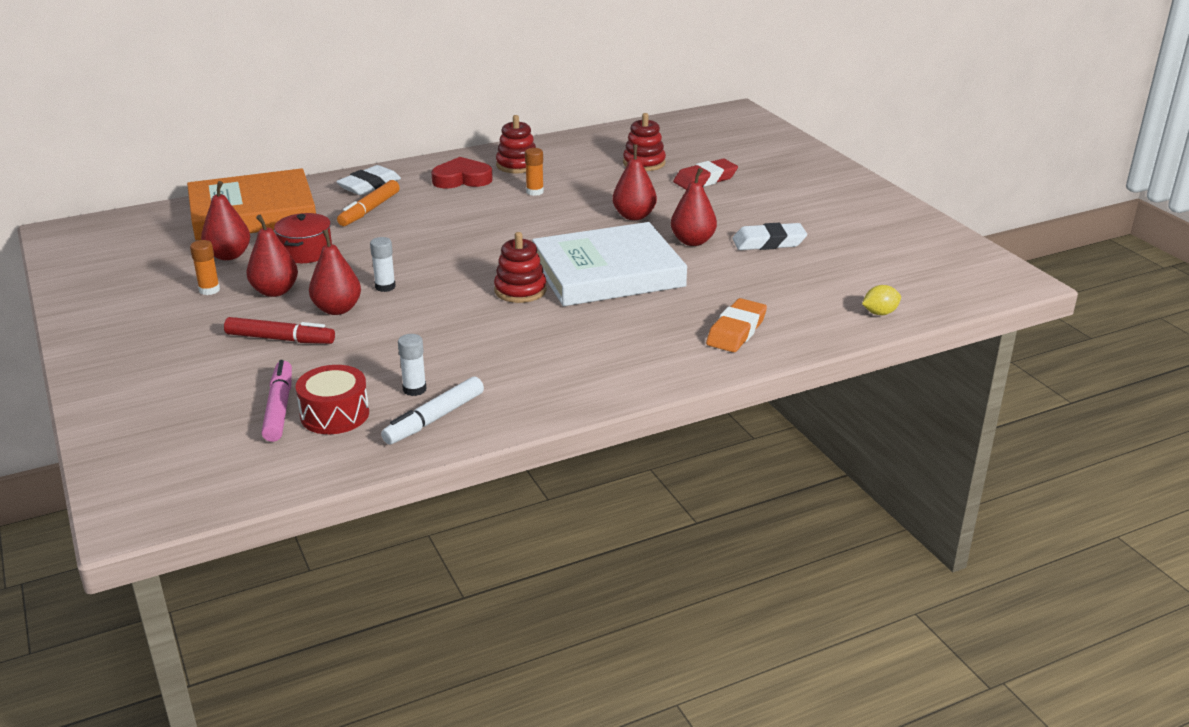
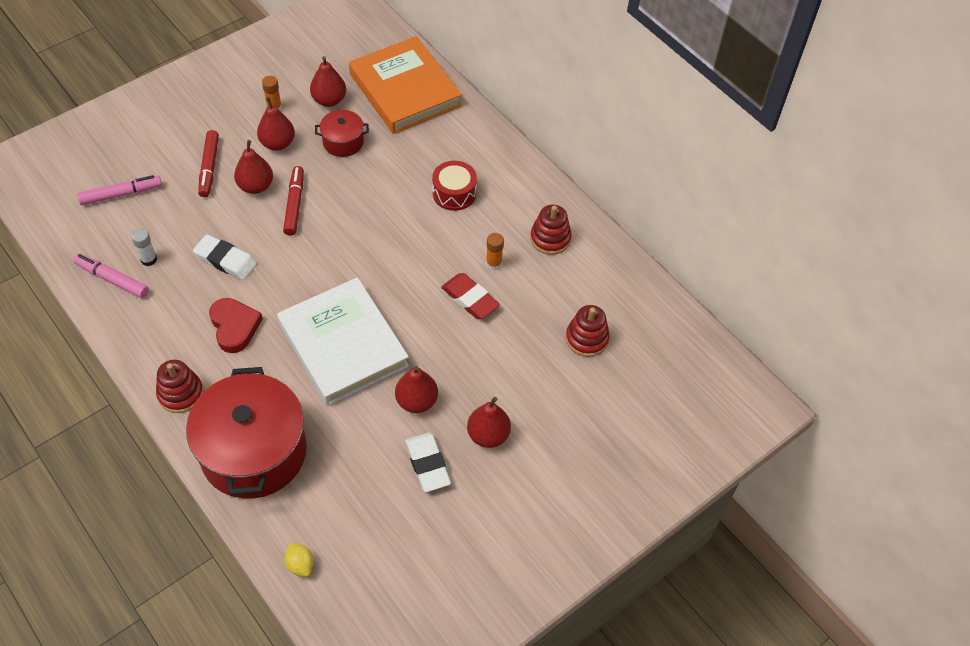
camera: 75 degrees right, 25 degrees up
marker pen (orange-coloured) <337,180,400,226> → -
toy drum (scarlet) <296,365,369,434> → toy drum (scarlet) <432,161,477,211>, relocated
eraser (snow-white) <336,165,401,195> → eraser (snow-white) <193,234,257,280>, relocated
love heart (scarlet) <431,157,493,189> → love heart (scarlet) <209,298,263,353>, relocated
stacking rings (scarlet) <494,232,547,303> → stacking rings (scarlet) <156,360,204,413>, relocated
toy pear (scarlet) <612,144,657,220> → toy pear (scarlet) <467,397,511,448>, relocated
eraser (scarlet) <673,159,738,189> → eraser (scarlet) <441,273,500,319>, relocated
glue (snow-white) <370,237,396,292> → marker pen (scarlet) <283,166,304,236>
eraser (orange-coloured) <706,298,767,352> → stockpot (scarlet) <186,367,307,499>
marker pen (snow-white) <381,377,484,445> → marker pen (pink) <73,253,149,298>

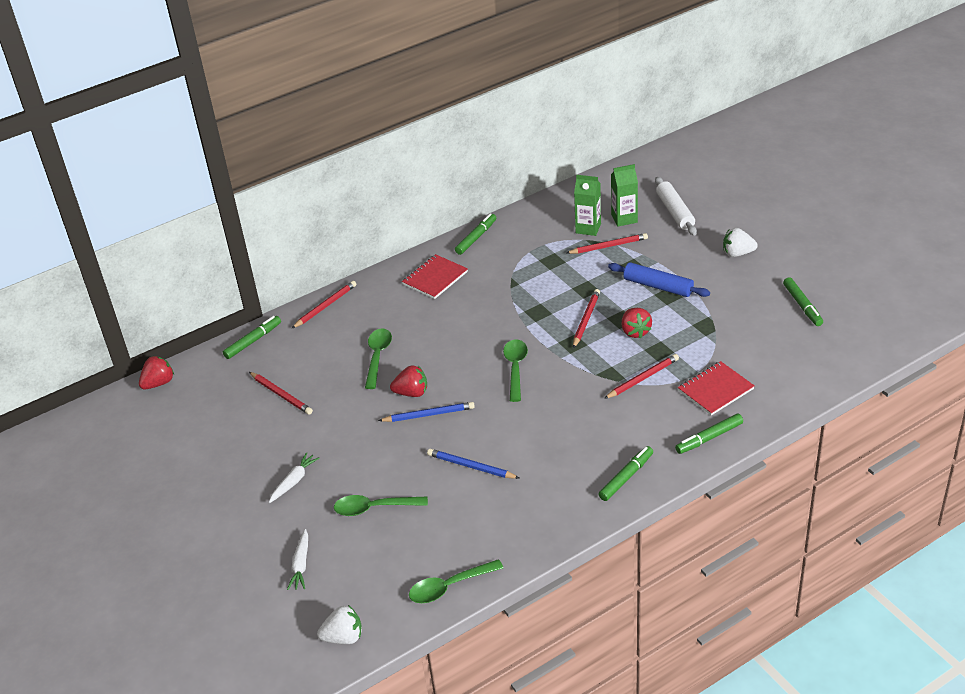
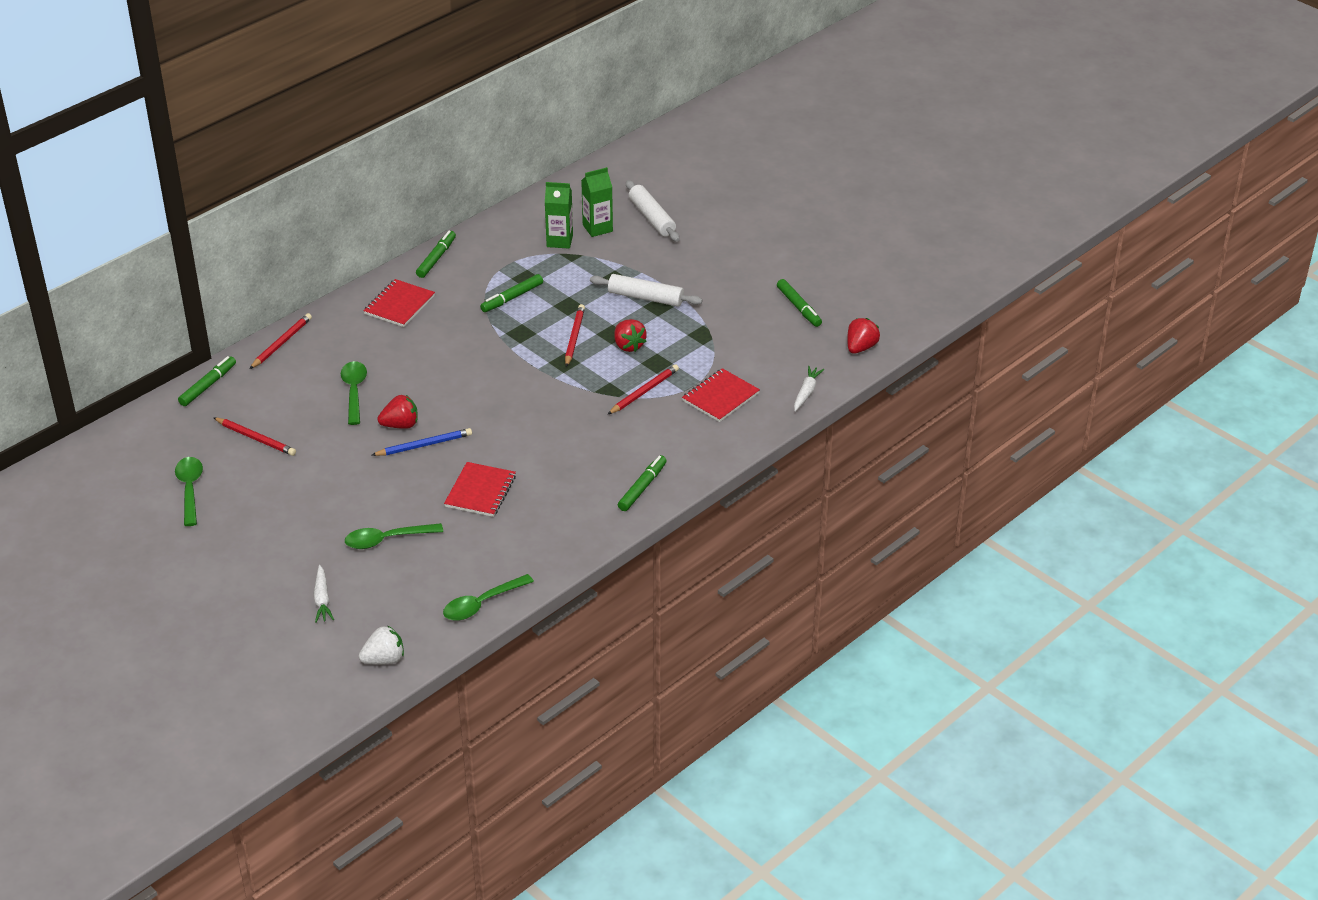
camera: 15 degrees left, 0 degrees up
pencil (scarlet) <567,233,648,254> → -
berry (snow-white) <723,228,758,257> → -
berry (scarlet) <139,356,174,389> → berry (scarlet) <847,318,880,354>, relocated
toy carrot (snow-white) <269,452,319,503> → toy carrot (snow-white) <794,366,824,412>, relocated
teaspoon (leaf-green) <503,339,528,402> → teaspoon (leaf-green) <175,457,203,526>, relocated
marker pen (leaf-green) <675,413,743,454> → marker pen (leaf-green) <480,274,543,312>, relocated
pencil (blue) <427,449,519,479> → exercise book (scarlet) <444,462,516,517>
rolling pin (blue) <608,262,710,297> → rolling pin (snow-white) <590,274,703,307>

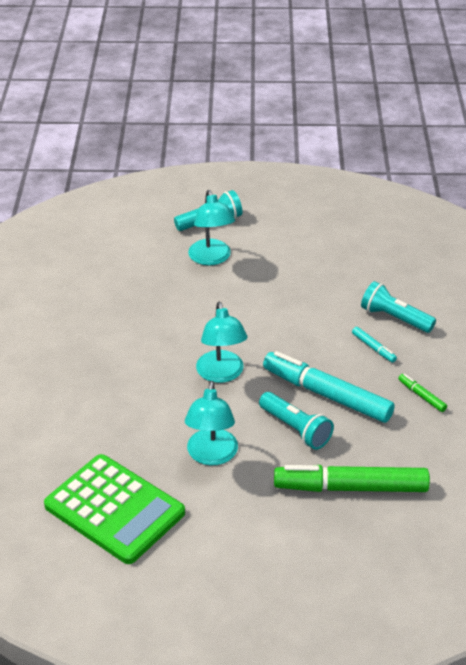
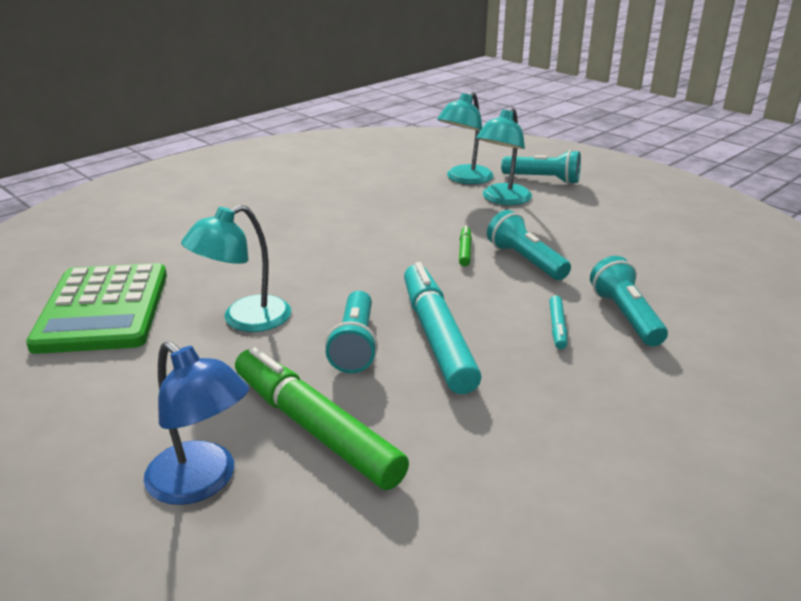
camera: 45 degrees right, 10 degrees down
- → lamp (blue) <144,341,249,505>
- → flashlight (aqua) <487,210,571,280>
lamp (aqua) <196,302,248,383> → lamp (aqua) <437,92,494,184>, relocated
marker pen (leaf-green) <398,374,447,412> → marker pen (leaf-green) <459,226,472,266>, relocated

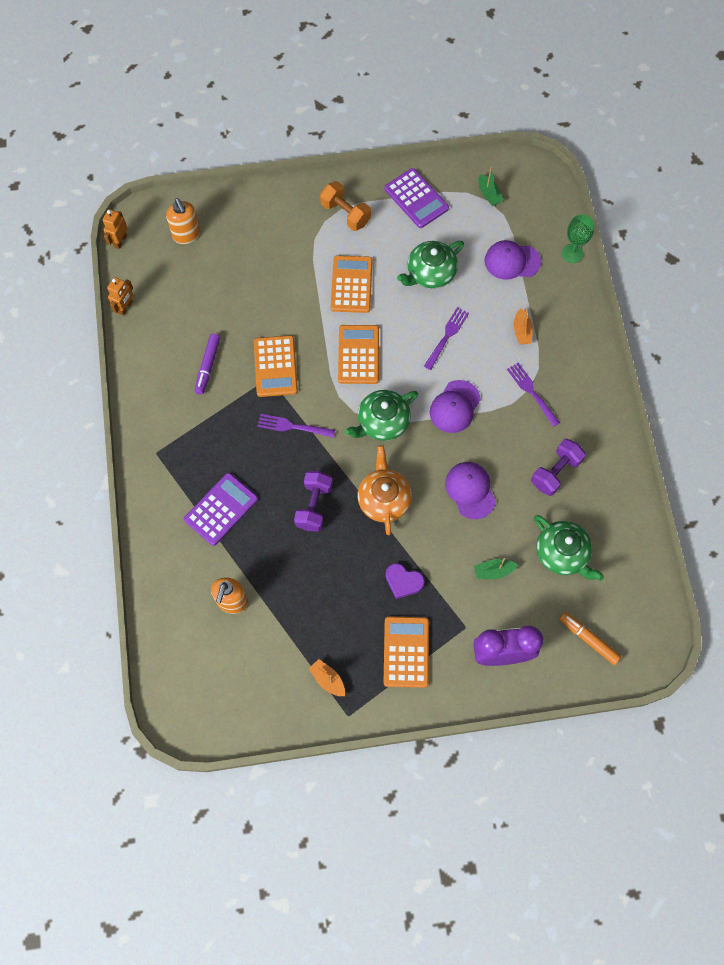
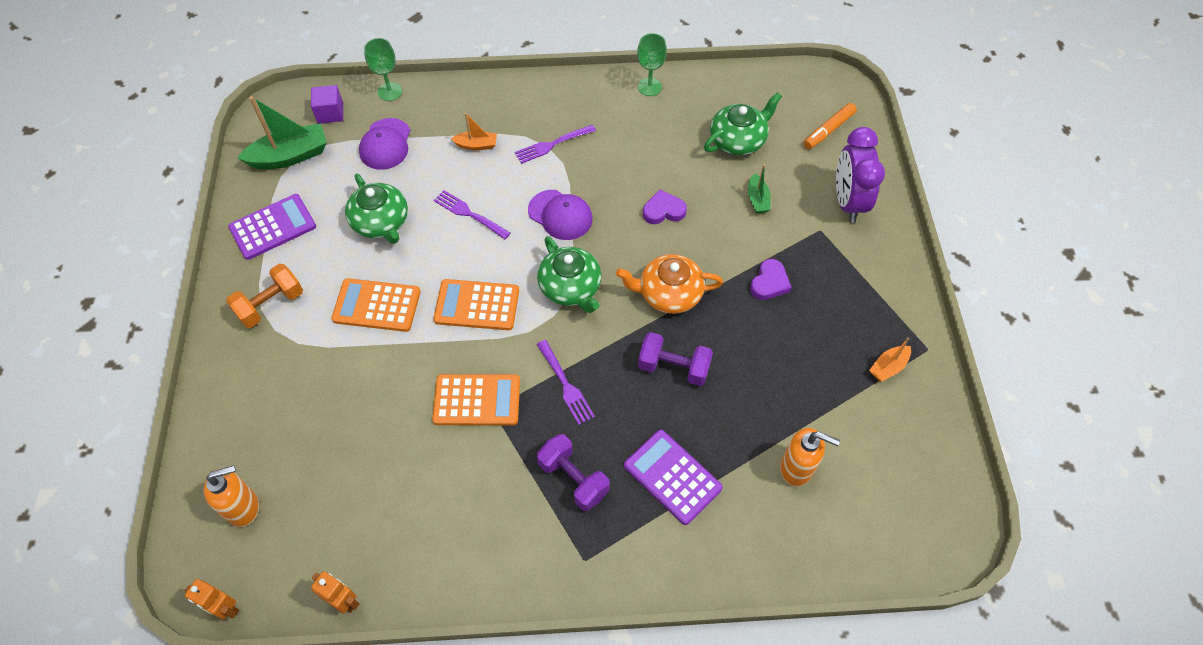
camera: 85 degrees left, 10 degrees down
marker pen (violet) <195,334,220,395> → -
adding machine (orange-coloured) <383,616,429,688> → -
- → solid cube (violet) <311,85,343,124>
- → chalice (leaf-green) <637,33,667,96>
dumbbell (violet) <531,439,586,496> → dumbbell (violet) <537,434,610,511>, relocated
cap (violet) <445,462,496,519> → love heart (violet) <643,190,687,224>
fork (violet) <257,414,335,438> → fork (violet) <537,340,595,425>, 45 degrees counterclockwise
sailboat (leaf-green) <478,167,504,206> → sailboat (leaf-green) <237,96,327,169>, x1.88

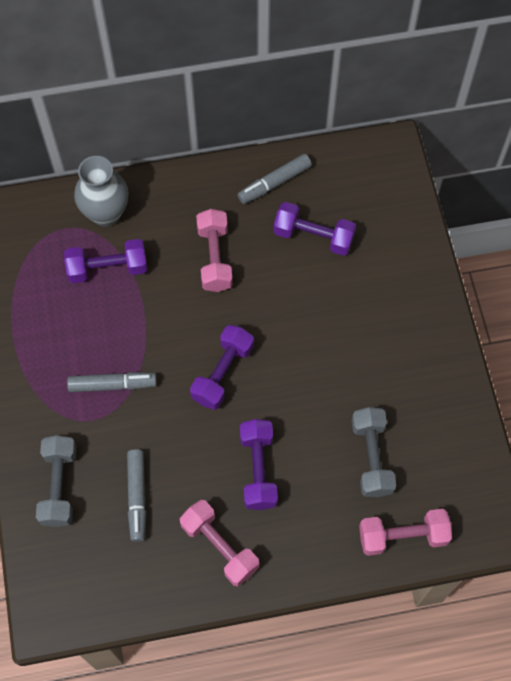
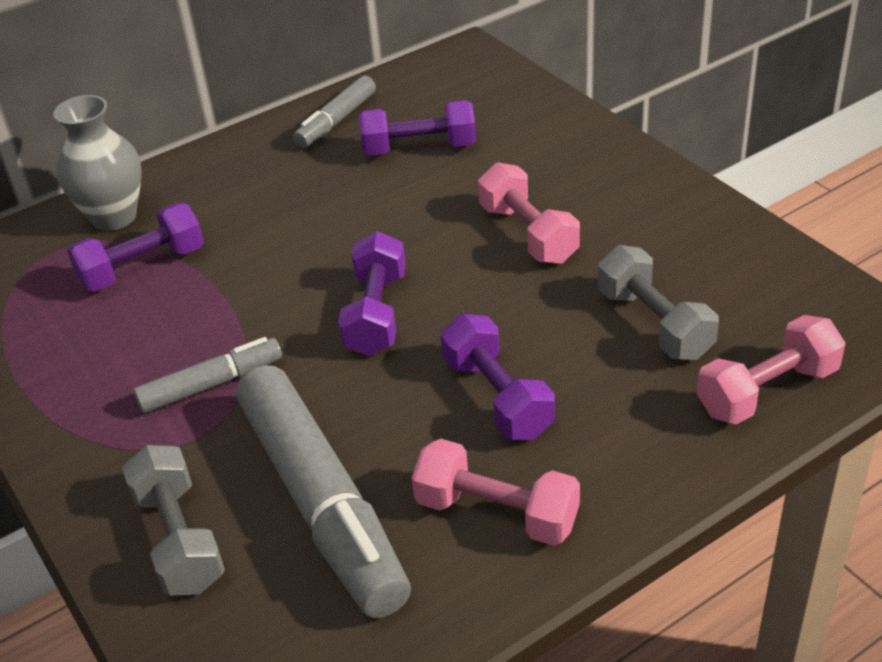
camera: 20 degrees left, 25 degrees down
dumbbell (pink) <196,209,233,292> → dumbbell (pink) <478,162,580,264>, relocated
marker pen (gray) <127,449,146,542> → marker pen (gray) <236,365,411,618>, x1.94

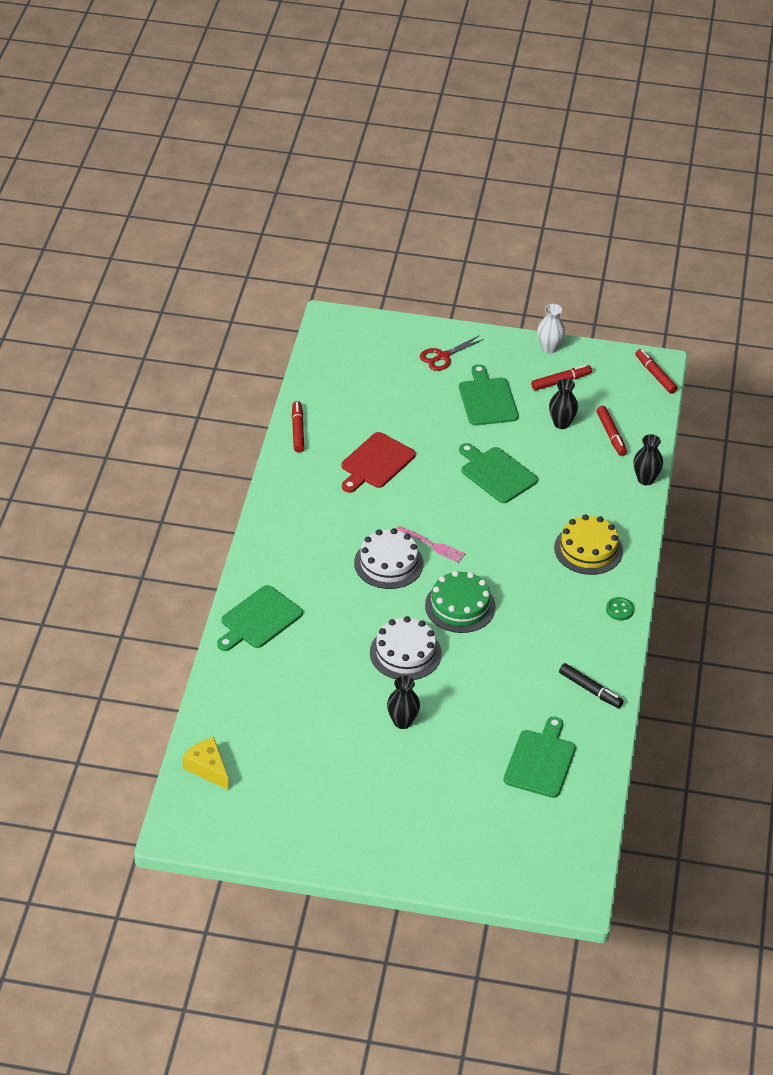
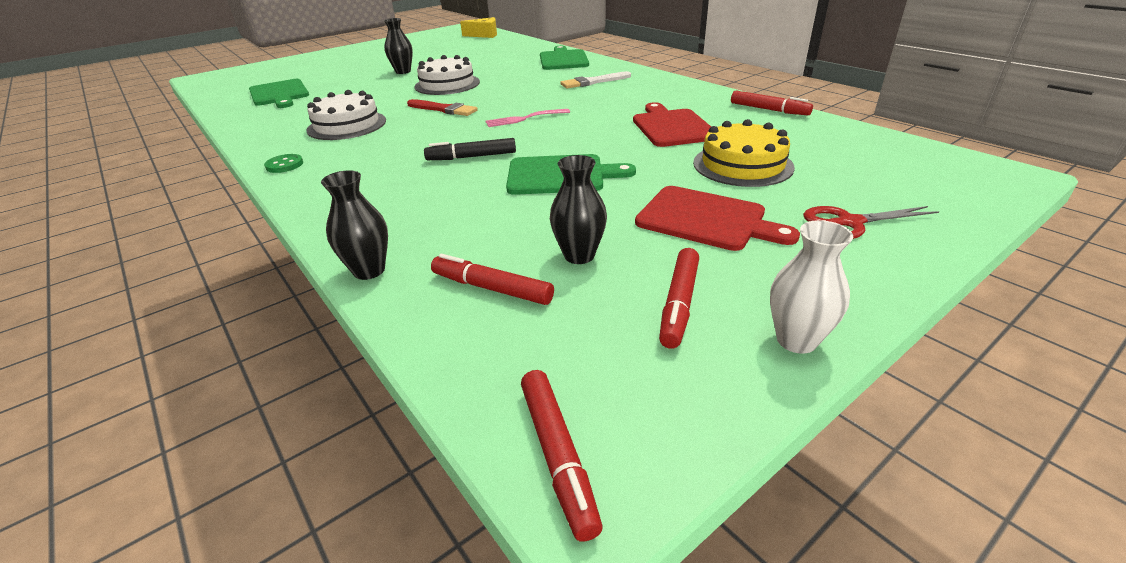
camera: 135 degrees right, 10 degrees down
- → brush (snow-white) <560,71,631,89>
gateau (snow-white) <354,528,423,589> → gateau (snow-white) <306,90,386,140>, relocated
gateau (golden) <554,514,623,575> → gateau (golden) <693,119,795,187>, relocated
marker pen (ebony) <559,663,624,708> → marker pen (ebony) <424,138,516,160>, relocated
gateau (leaf-green) <425,571,496,633> → brush (scarlet) <407,99,478,116>
bread board (leaf-green) <459,364,519,426> → bread board (scarlet) <635,186,800,251>
pair of scissors (scarlet) <420,336,484,371> → pair of scissors (scarlet) <803,206,939,239>, 105 degrees counterclockwise
marker pen (scarlet) <635,349,678,394> → marker pen (scarlet) <521,370,603,542>, 60 degrees clockwise

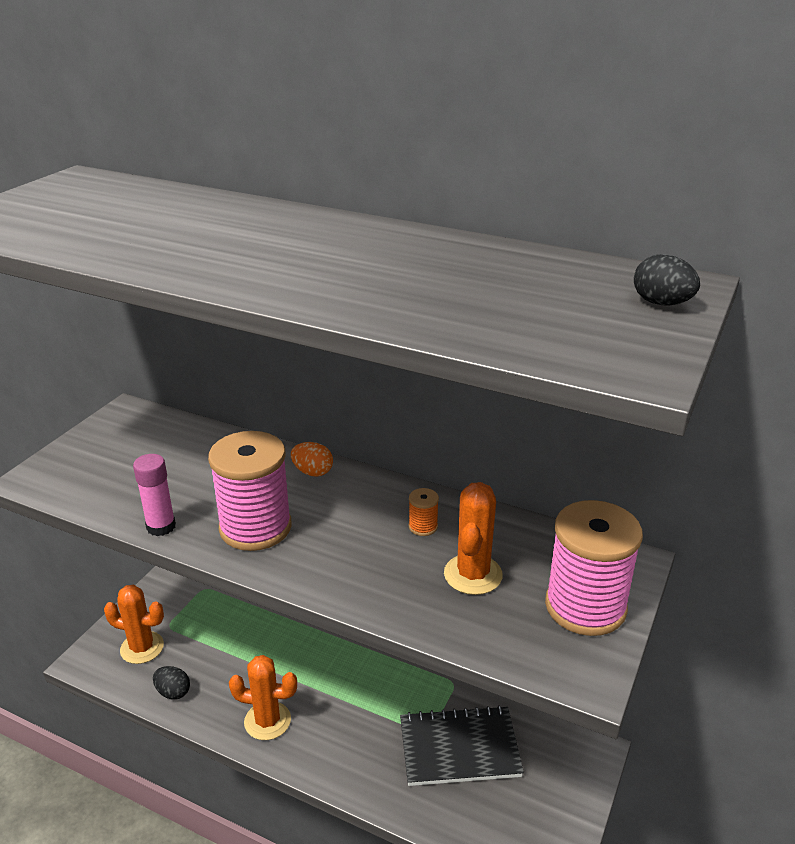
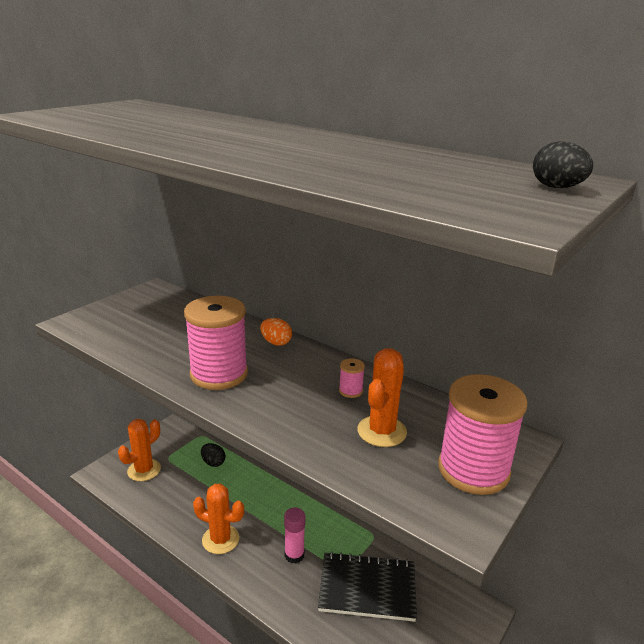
camera: 10 degrees right, 5 degrees down
glue (pink) <133,454,176,536> → glue (pink) <284,508,305,564>, relocated
toy egg (ebony) <153,666,190,700> → toy egg (ebony) <201,443,225,467>, relocated
bobbin (orange-coloured) <409,488,439,536> → bobbin (pink) <339,358,365,398>
saguaro cactus (orange-coloured) <104,585,164,664> → saguaro cactus (orange-coloured) <118,419,161,481>, 75 degrees counterclockwise

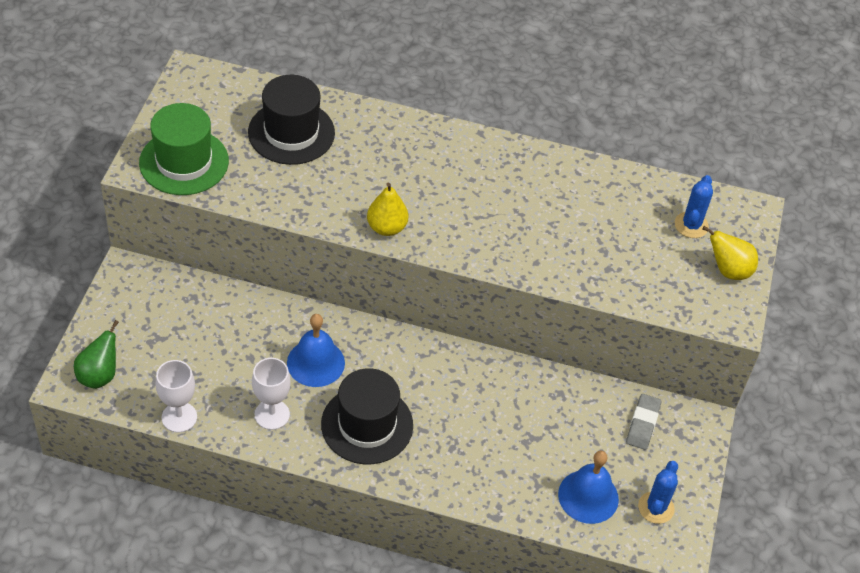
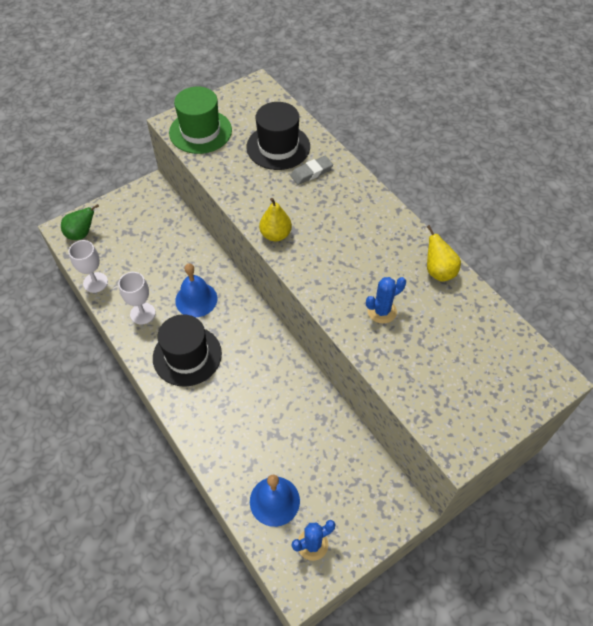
camera: 45 degrees right, 5 degrees up
eraser (gray) <626,394,661,450> → eraser (gray) <290,156,333,185>, relocated
saguaro cactus (blue) <675,175,713,238> → saguaro cactus (blue) <366,277,406,324>, relocated
toy pear (golden) <703,226,758,280> → toy pear (golden) <427,225,461,281>, relocated

